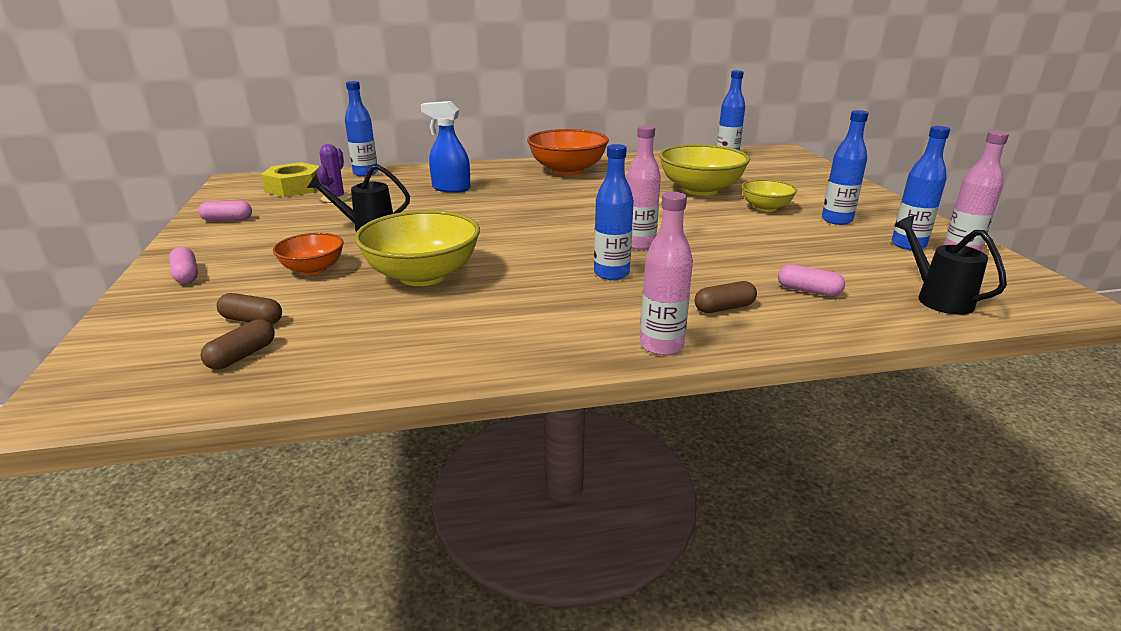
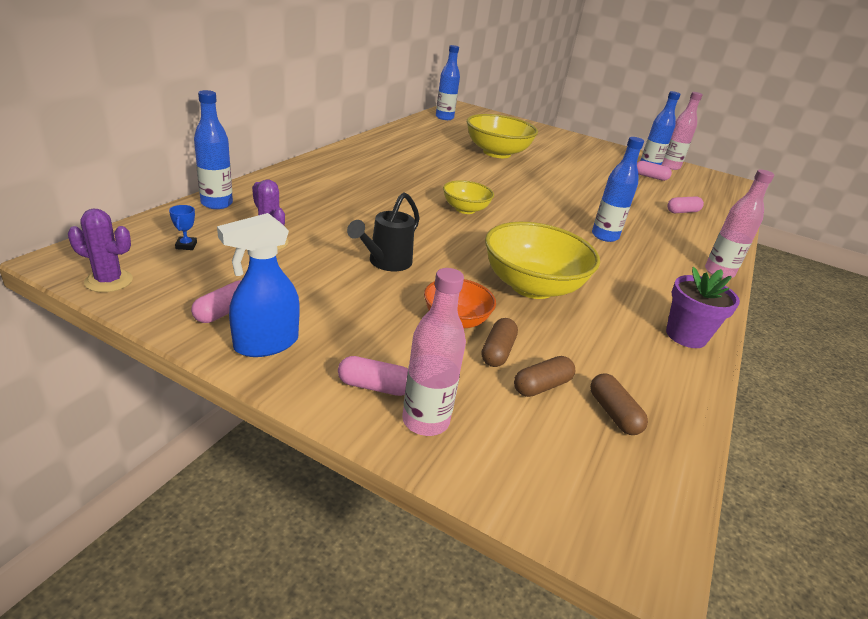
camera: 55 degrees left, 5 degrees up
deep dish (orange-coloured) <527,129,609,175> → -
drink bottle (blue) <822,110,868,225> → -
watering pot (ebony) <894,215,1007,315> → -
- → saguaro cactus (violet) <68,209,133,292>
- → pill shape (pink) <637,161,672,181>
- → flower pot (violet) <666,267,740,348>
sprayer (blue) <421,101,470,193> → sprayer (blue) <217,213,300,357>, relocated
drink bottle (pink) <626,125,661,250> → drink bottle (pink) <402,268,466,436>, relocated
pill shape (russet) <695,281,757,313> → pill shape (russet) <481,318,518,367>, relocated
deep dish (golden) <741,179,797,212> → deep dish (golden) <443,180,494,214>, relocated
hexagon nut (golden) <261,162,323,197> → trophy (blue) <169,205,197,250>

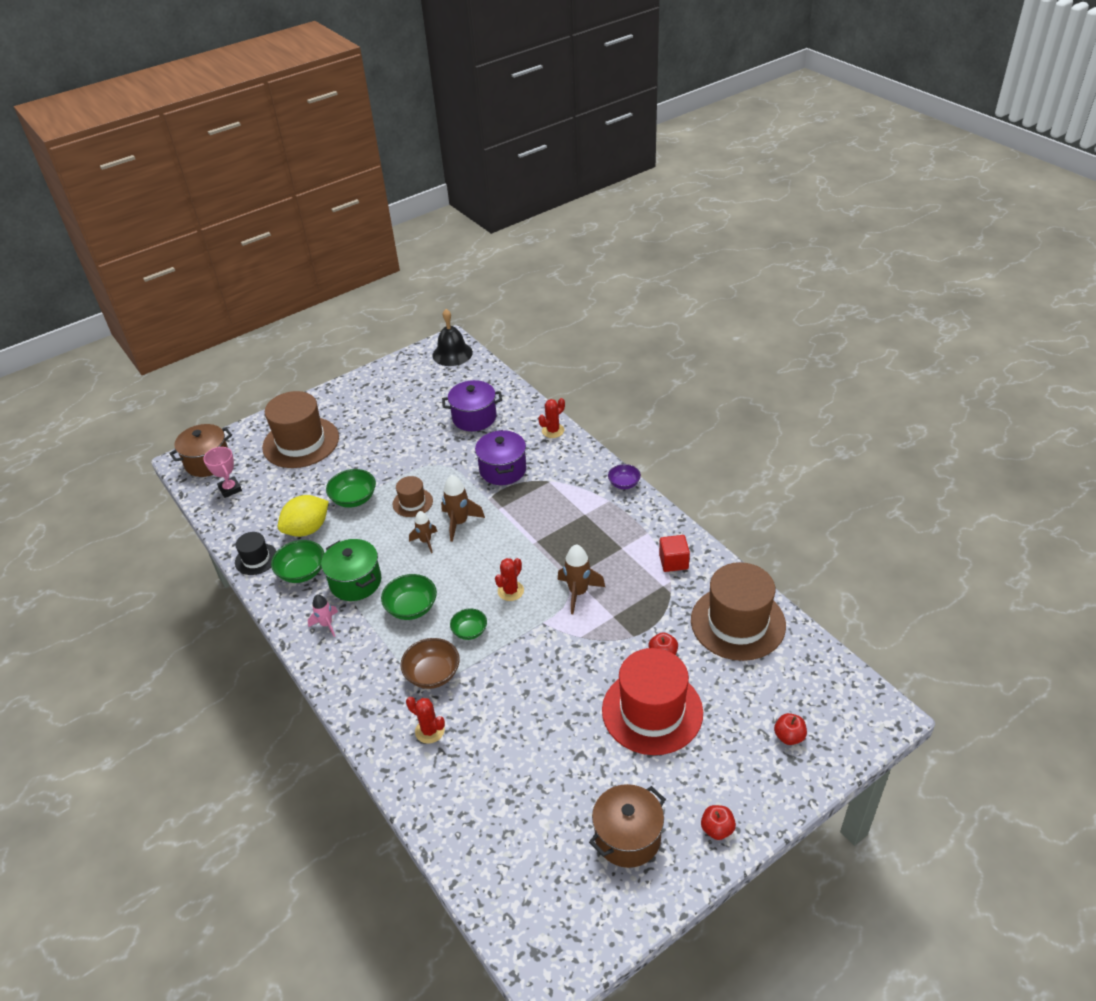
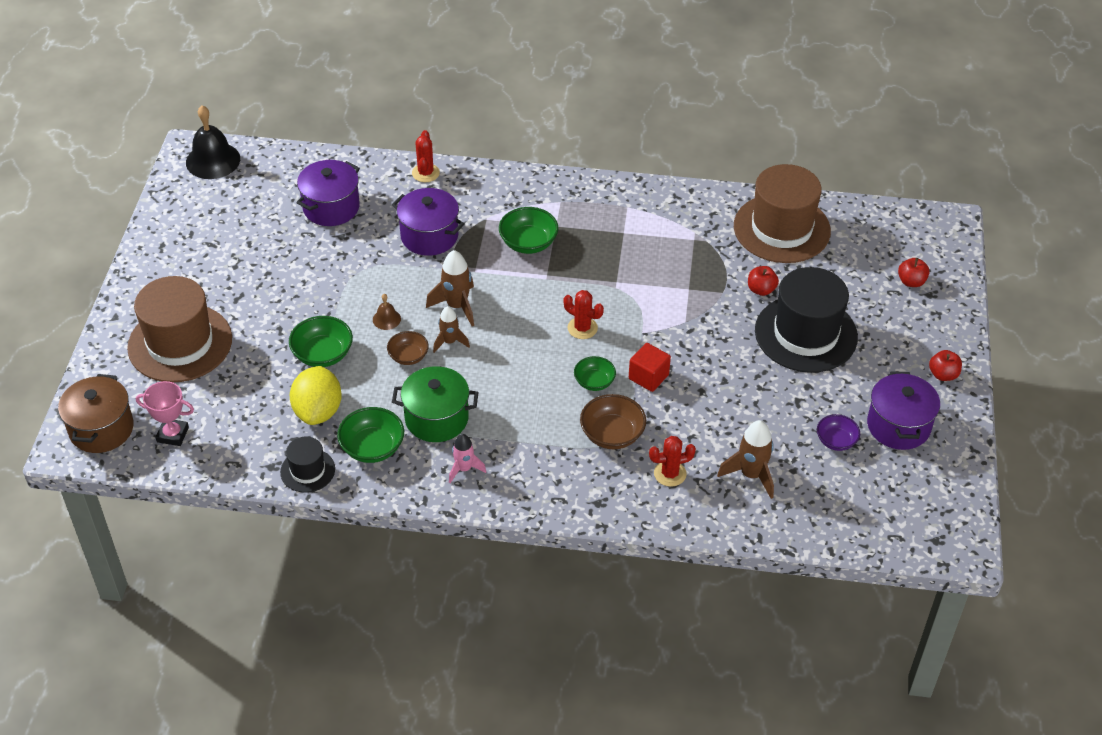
camera: 50 degrees left, 5 degrees up
- → deep dish (russet) <387,331,429,365>
deep dish (leaf-green) <381,574,437,620> → deep dish (leaf-green) <499,207,558,254>, relocated
spaceship (russet) <558,544,605,614> → spaceship (russet) <717,420,774,499>, relocated
deep dish (violet) <608,464,641,489> → deep dish (violet) <817,414,860,451>, relocated
solid cube (scarlet) <659,535,690,572> → solid cube (scarlet) <629,343,671,392>, relocated
hat (russet) <393,476,433,517> → bell (russet) <373,294,401,330>
stockpot (russet) <589,784,666,868> → stockpot (violet) <867,372,940,450>
hat (scarlet) <602,648,703,755> → hat (ebony) <755,267,858,373>
saguaro cactus (scarlet) <495,558,524,601> → saguaro cactus (scarlet) <563,290,604,339>, 45 degrees counterclockwise

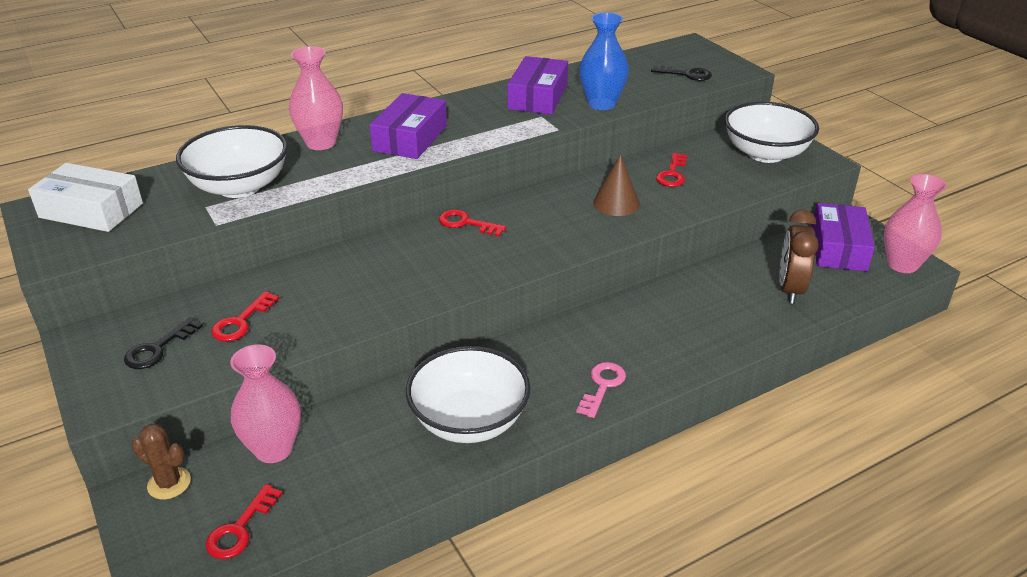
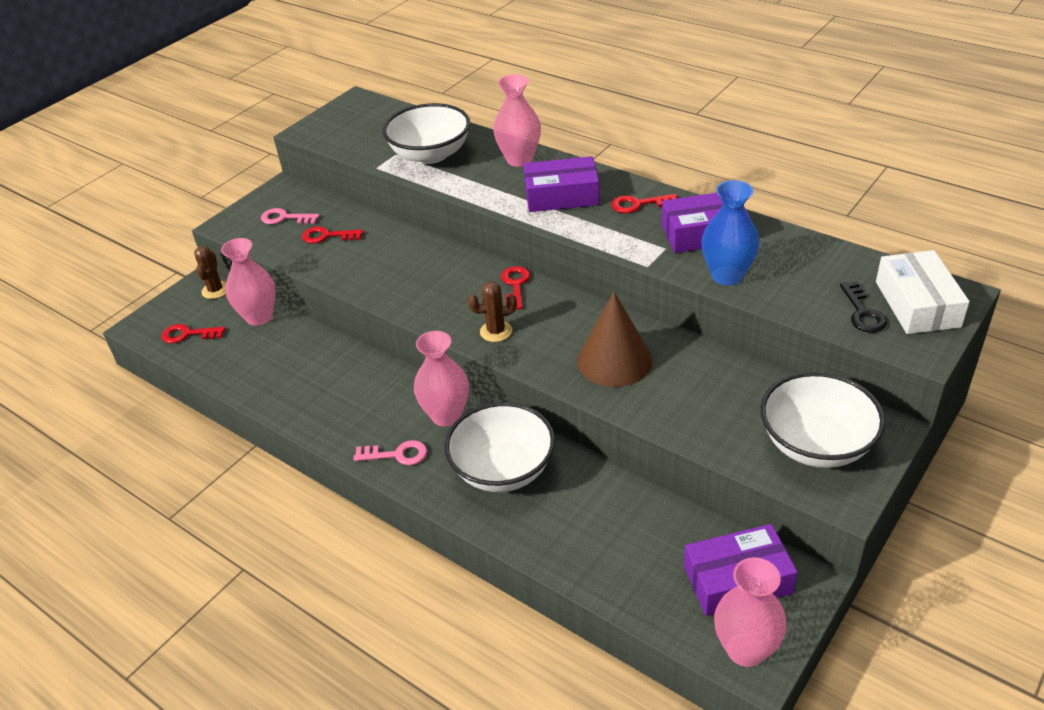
camera: 70 degrees right, 5 degrees up
alarm clock (russet) <779,210,818,304> → -
- → vase (pink) <414,331,469,426>
- → saguaro cactus (russet) <468,281,517,342>
box (snow-white) <28,163,143,232> → box (snow-white) <876,250,970,334>, relocated
deep dish (snow-white) <406,346,530,443> → deep dish (snow-white) <444,402,555,492>, relocated
door key (scarlet) <656,153,687,187> → door key (scarlet) <612,194,677,213>, relocated
door key (ebony) <124,317,203,369> → door key (pink) <261,208,319,224>
cone shape (russet) <593,155,640,216> → cone shape (russet) <578,292,653,387>, x1.50

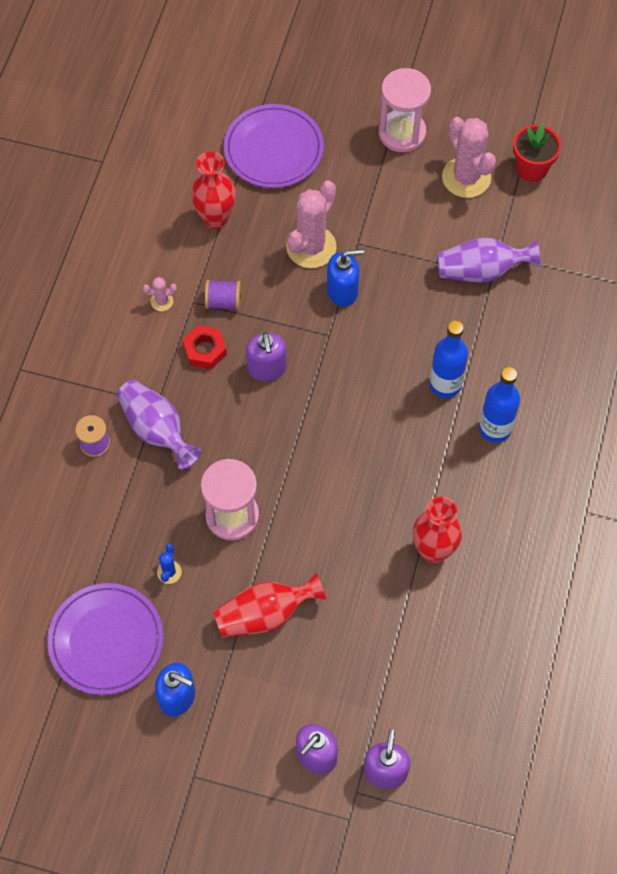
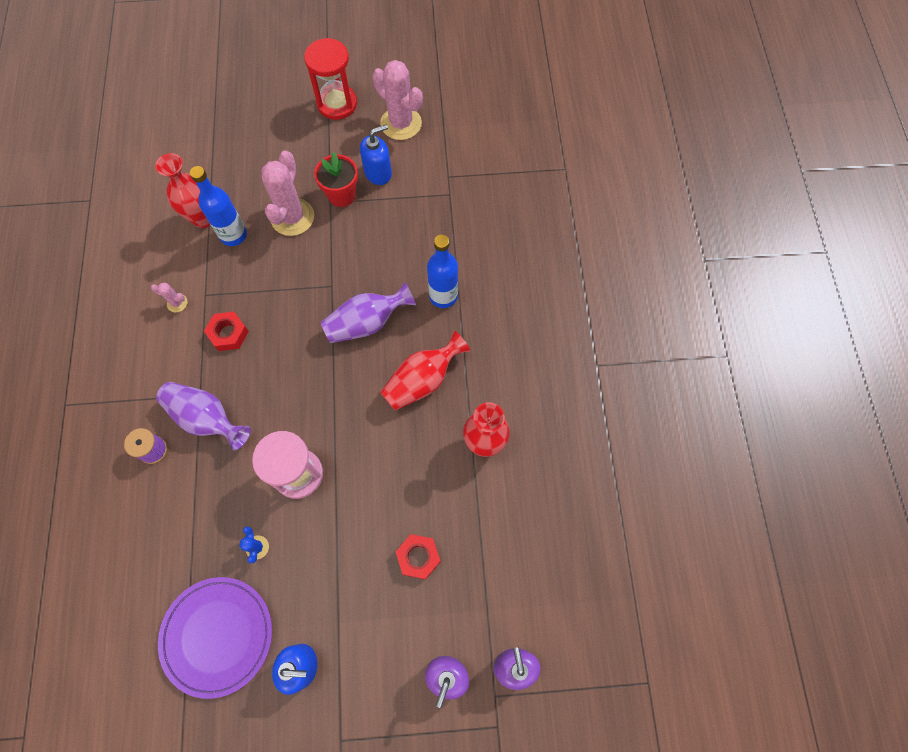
camera: 20 degrees left, 5 degrees up
bobbin (violet) <205,280,241,310> → -
plate (violet) <224,104,324,188> → -
pump bottle (violet) <246,332,287,381> → -
- → hexagon nut (scarlet) <396,534,441,580>
vase (scarlet) <213,572,327,637> → vase (scarlet) <380,331,471,411>, relocated
pump bottle (blue) <327,249,364,307> → pump bottle (blue) <360,125,392,185>, relocated
vase (violet) <437,237,540,283> → vase (violet) <320,282,416,343>, relocated
drink bottle (blue) <479,367,520,443> → drink bottle (blue) <190,166,247,246>, relocated
flower pot (scarlet) <513,123,561,182> → flower pot (scarlet) <314,152,358,207>, relocated
sand timer (pink) <379,68,431,152> → sand timer (scarlet) <304,38,357,120>
saguaro cactus (pink) <142,277,177,311> → saguaro cactus (pink) <151,283,188,312>, 45 degrees clockwise

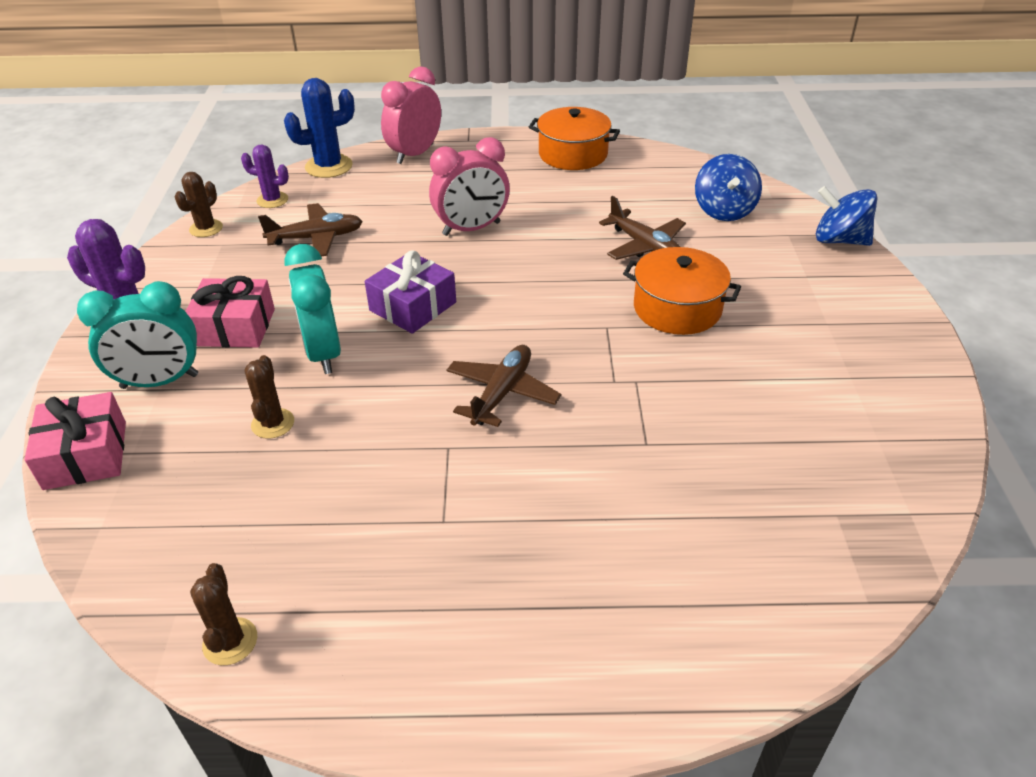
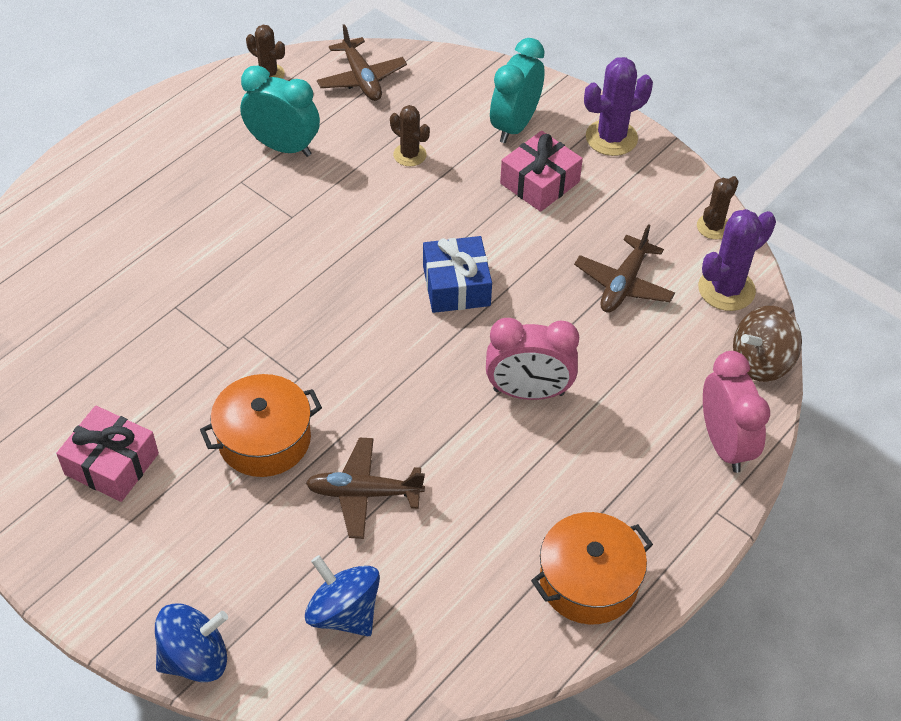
camera: 130 degrees right, 10 degrees up
gift (pink) <24,392,126,490> → gift (pink) <56,406,159,502>, relocated
alarm clock (aqua) <284,244,341,374> → alarm clock (aqua) <240,65,320,157>, relocated
aeroplane (russet) <446,345,561,427> → aeroplane (russet) <317,24,407,101>, relocated
saguaro cactus (blue) <284,78,355,178> → spinning top (russet) <733,306,802,382>
gift (violet) <365,250,456,334> → gift (blue) <423,236,492,313>
saguaro cactus (russet) <175,172,223,237> → saguaro cactus (russet) <697,176,739,240>, 60 degrees clockwise
alarm clock (pink) <429,137,510,236> → alarm clock (pink) <486,318,579,400>, 105 degrees counterclockwise
saguaro cactus (violet) <241,144,289,208> → saguaro cactus (violet) <698,209,776,311>, x1.60

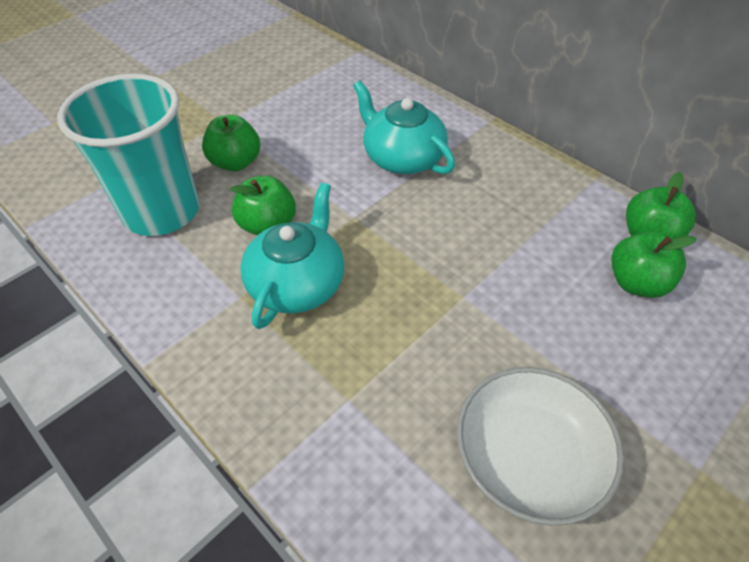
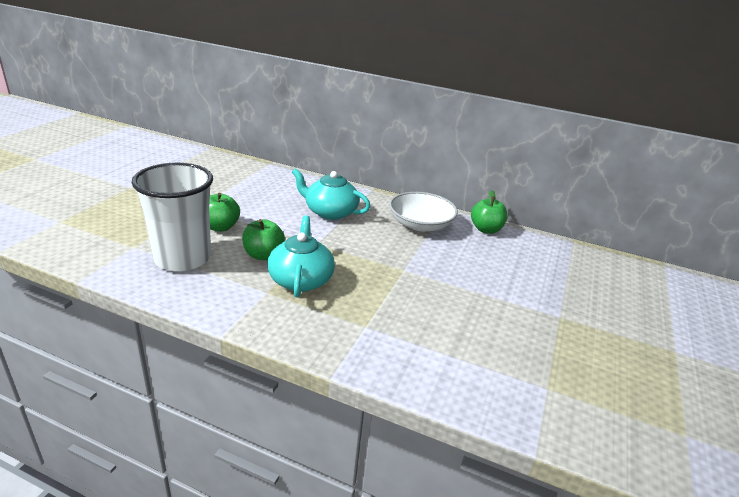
camera: 25 degrees left, 20 degrees down
apple fruit (leaf-green) <611,231,697,298> → -
deep dish (snow-white) <457,367,624,526> → deep dish (snow-white) <389,192,458,232>, relocated
cup (aqua) <57,74,199,236> → cup (snow-white) <132,163,213,272>

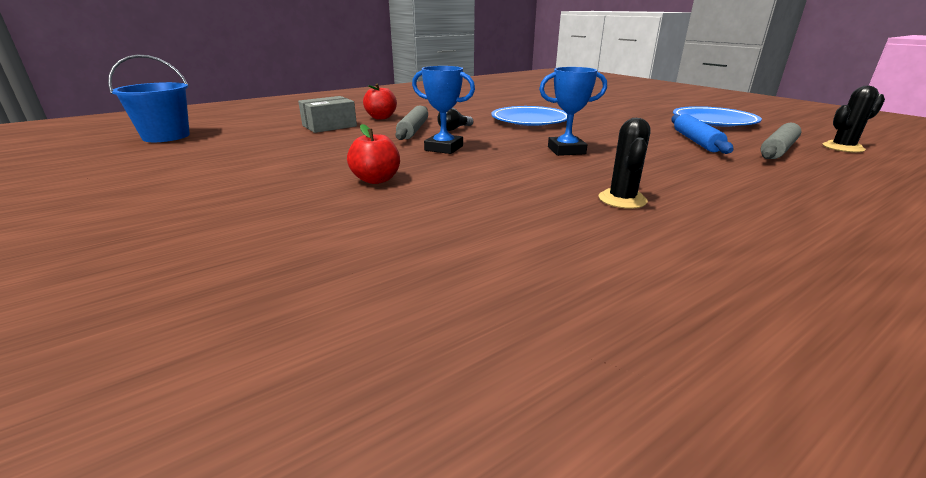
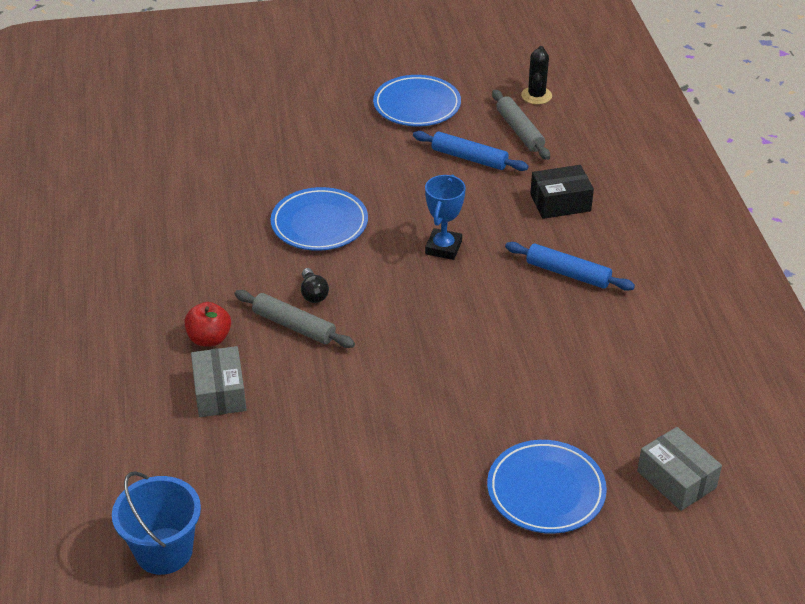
camera: 65 degrees left, 15 degrees up
apple fruit (scarlet) <347,124,400,184> → -
trophy (blue) <412,66,475,154> → -
- → plate (blue) <487,440,607,534>
- → box (ebony) <530,165,594,219>
- → box (gray) <637,427,722,511>
saguaro cactus (ebony) <599,118,651,209> → rolling pin (blue) <505,242,635,291>

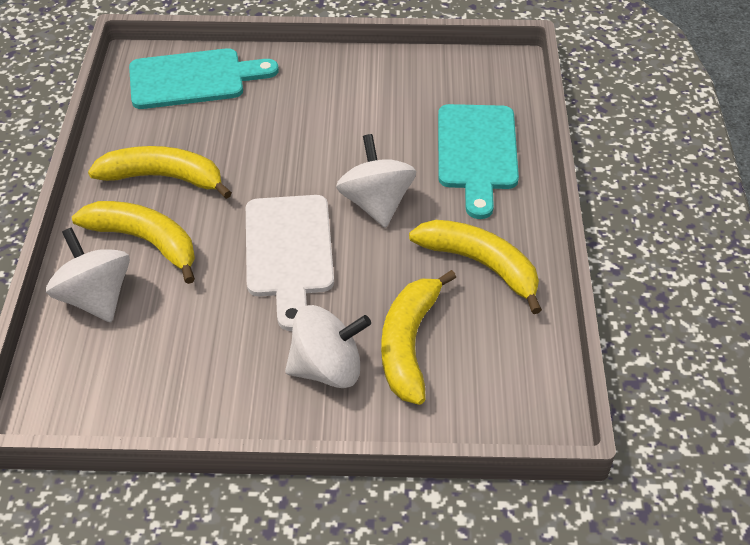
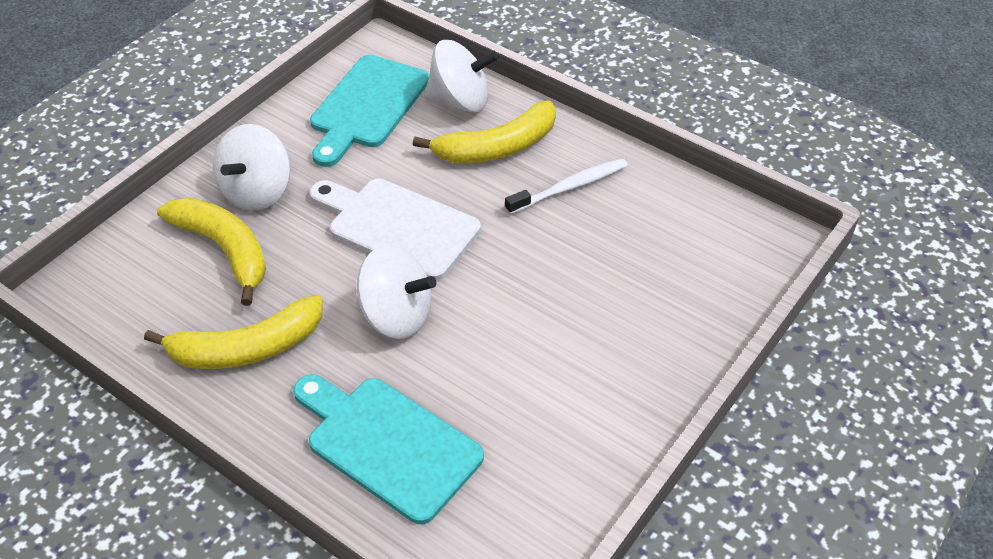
camera: 125 degrees right, 0 degrees up
bread board (aqua) <129,48,279,109> → bread board (aqua) <310,55,429,167>, relocated
banana fruit (golden) <88,146,232,199> → dental brush (snow-white) <505,158,628,215>

